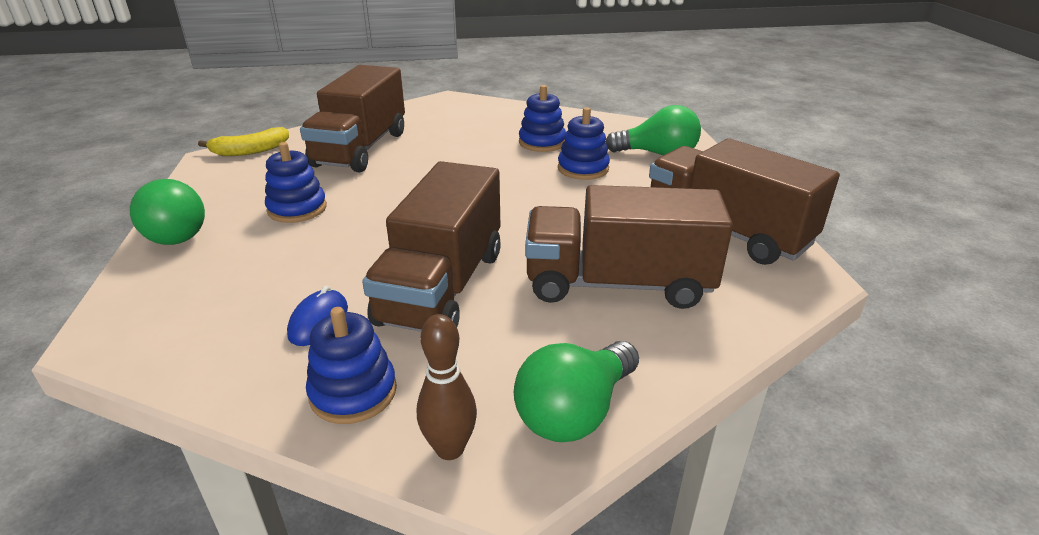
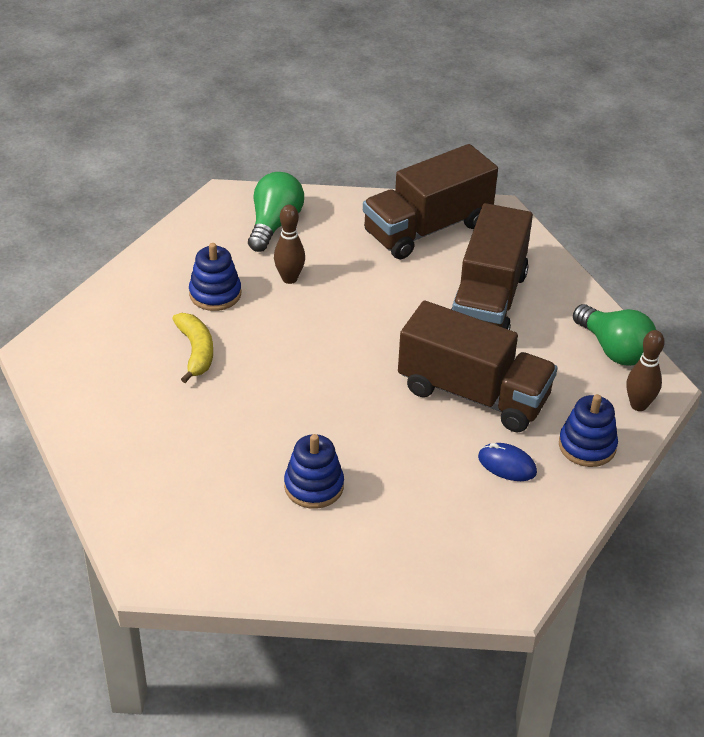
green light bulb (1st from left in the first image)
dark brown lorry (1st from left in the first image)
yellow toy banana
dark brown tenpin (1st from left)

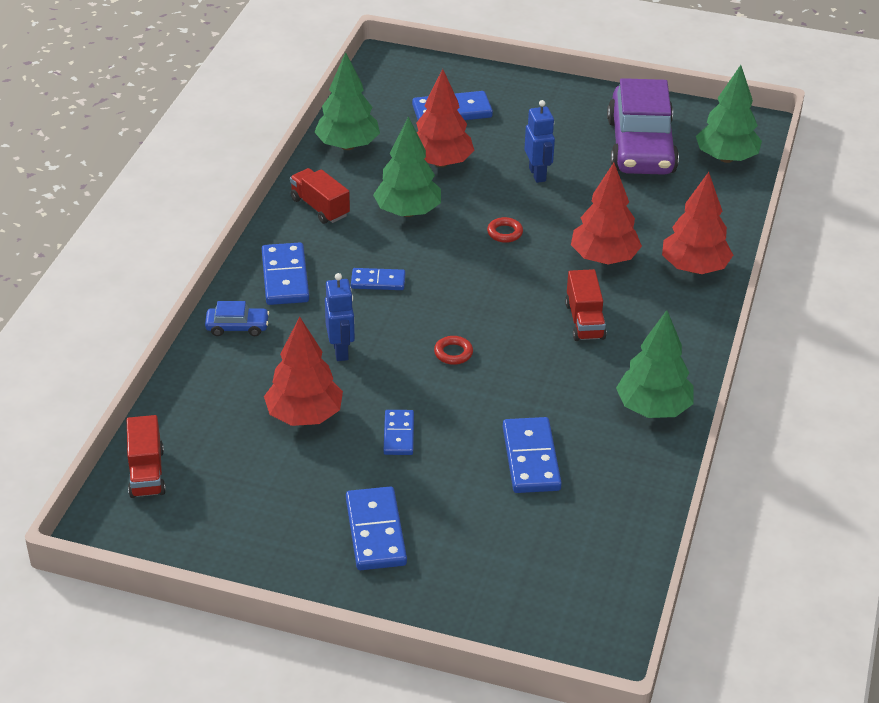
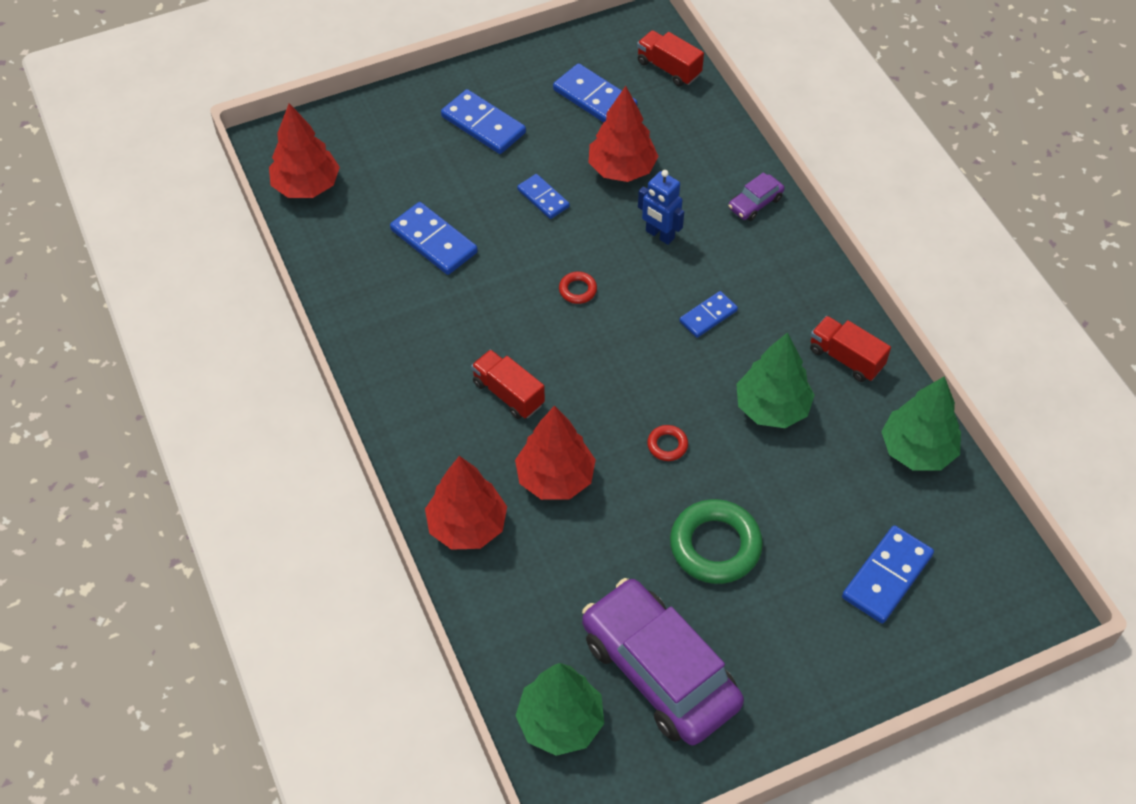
green toy tree (3rd from left in the first image)
cobalt domino tile (4th from left)
scarlet toy tree (1st from left)
green hoop
purple toy car (2nd from left)
scarlet lorry (3rd from left)

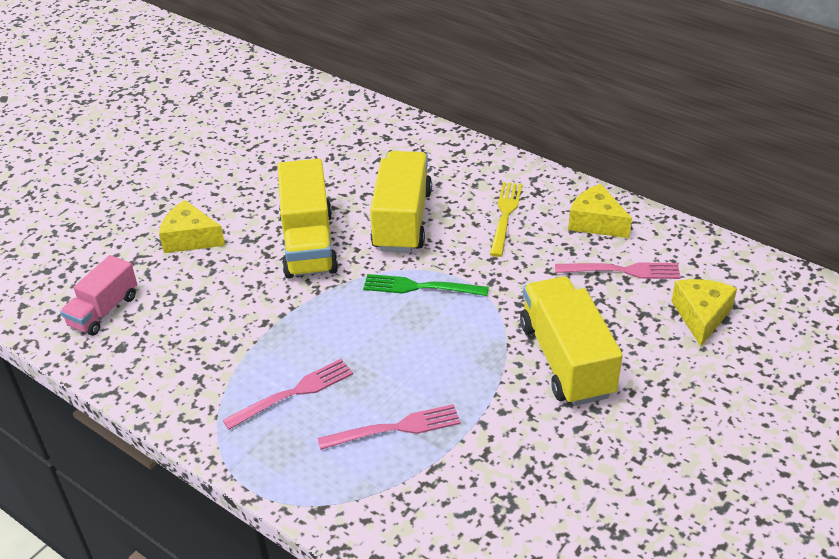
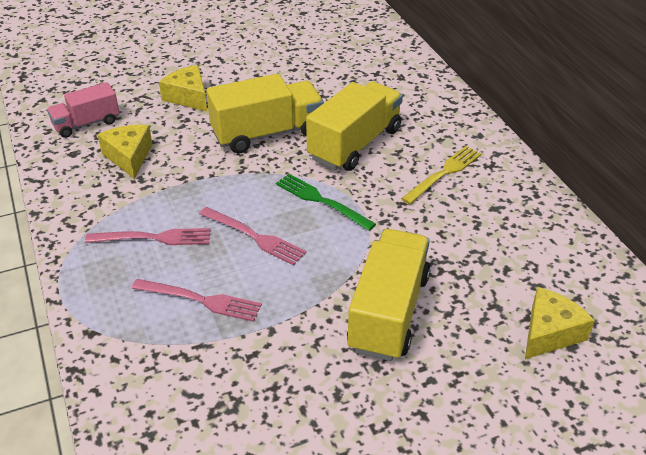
rose-pink dinner fork (3rd from left)
yellow piece of cheese (1st from left)
yellow lorry (1st from left)

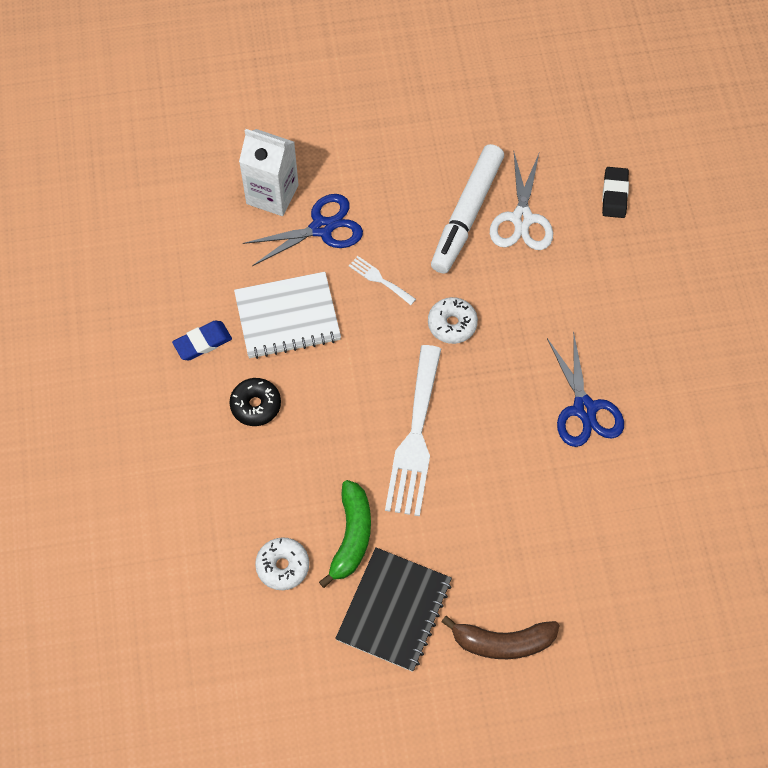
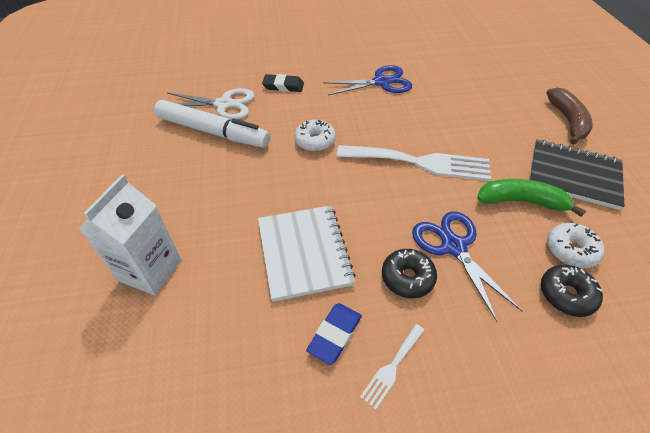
ebony glazed donut (2nd from left)
cobalt scissors (2nd from left)
pure white dinner fork (1st from left)
ebony gum eraser
cobalt gum eraser

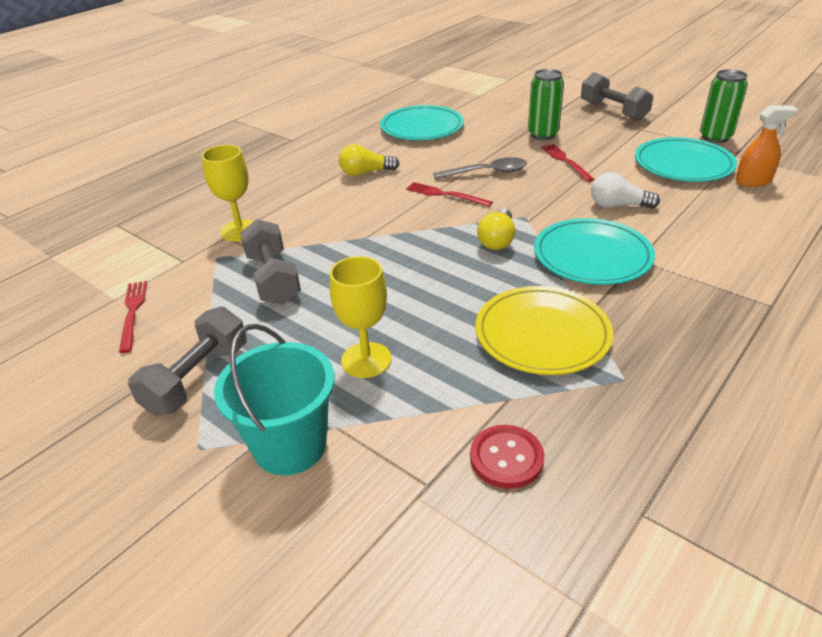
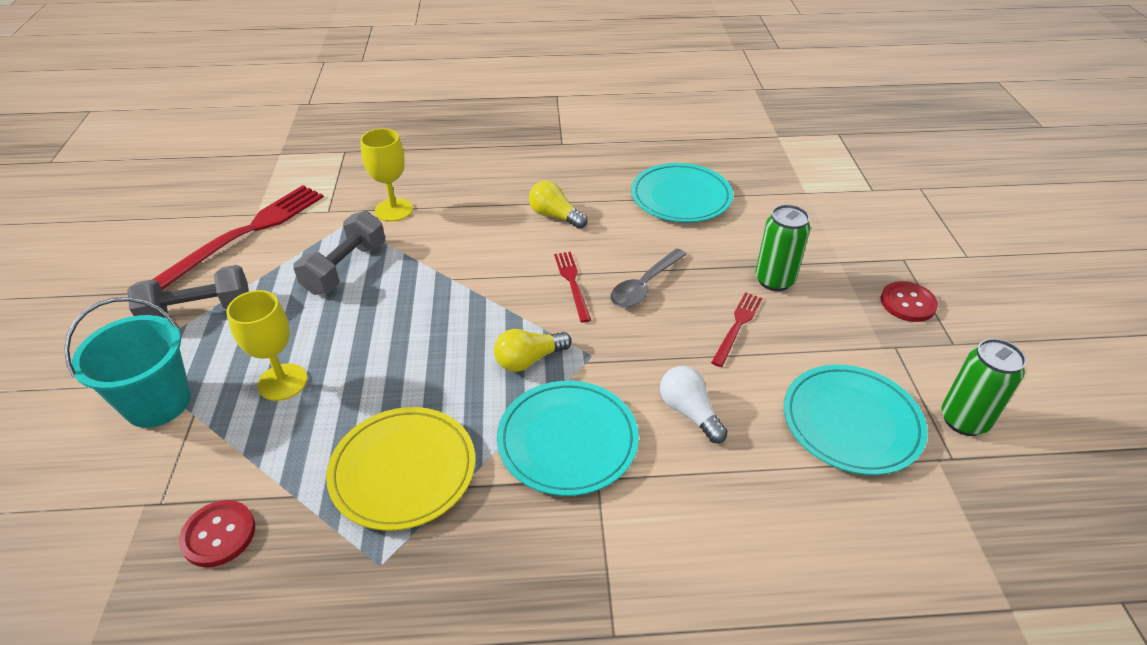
orange-coloured spray bottle
scarlet button (2nd from left)
ash-grey tablespoon
scarlet dinner fork (1st from left)

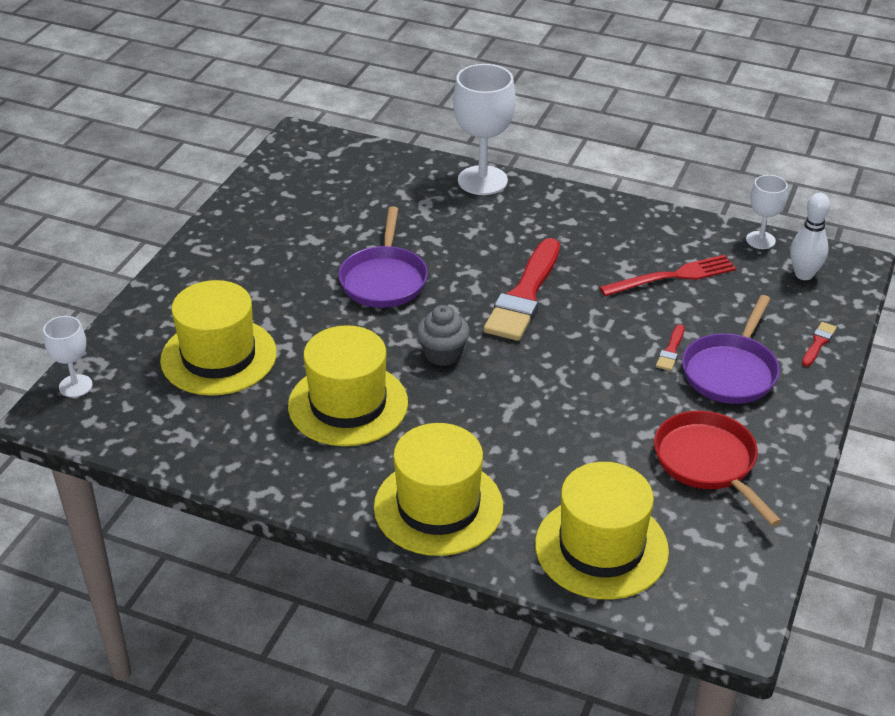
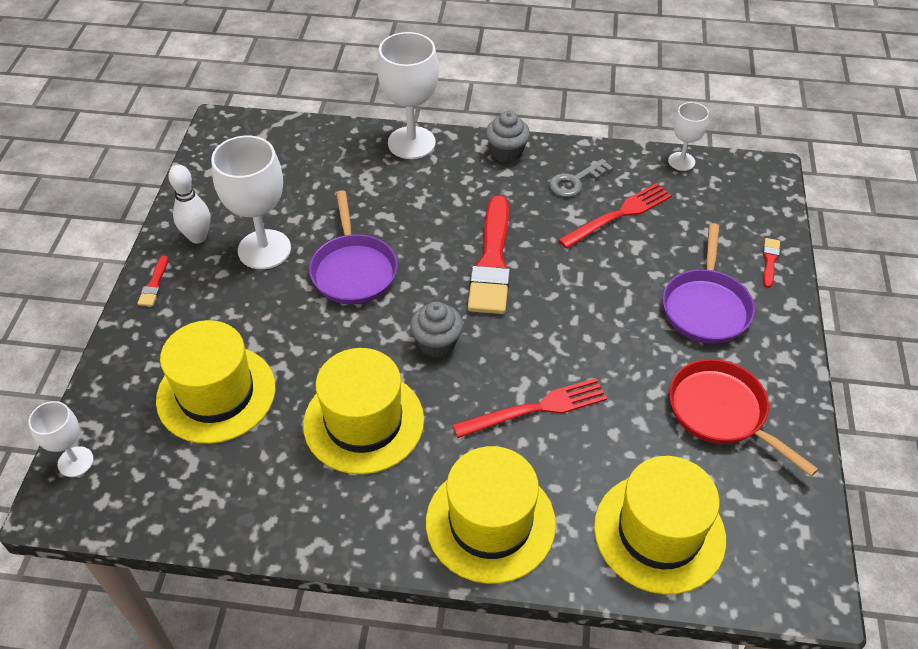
pure white chalice (2nd from left)
scarlet dinner fork (1st from left)
ash-grey cupcake (2nd from left)
ash-grey latchkey
scarlet paintbrush (1st from left)
pure white tenpin

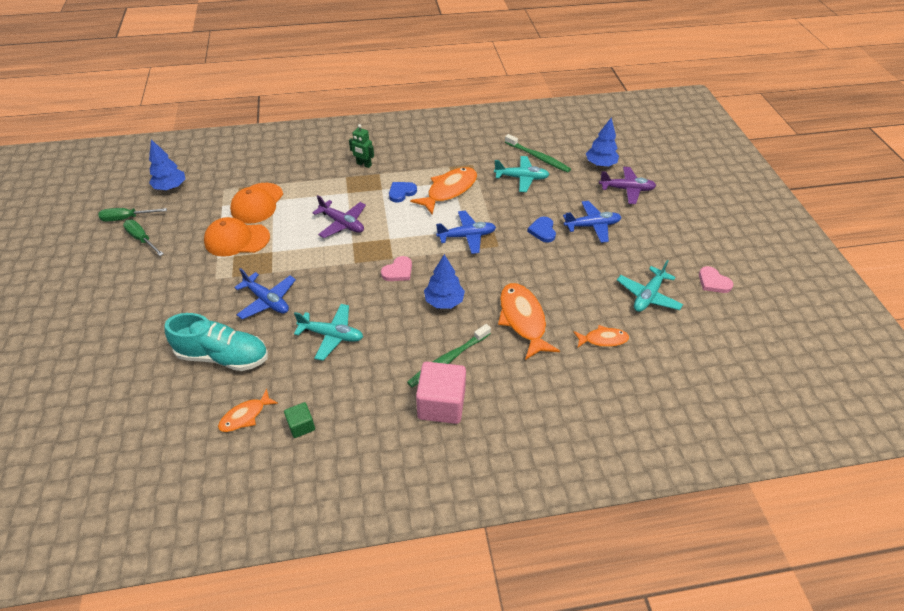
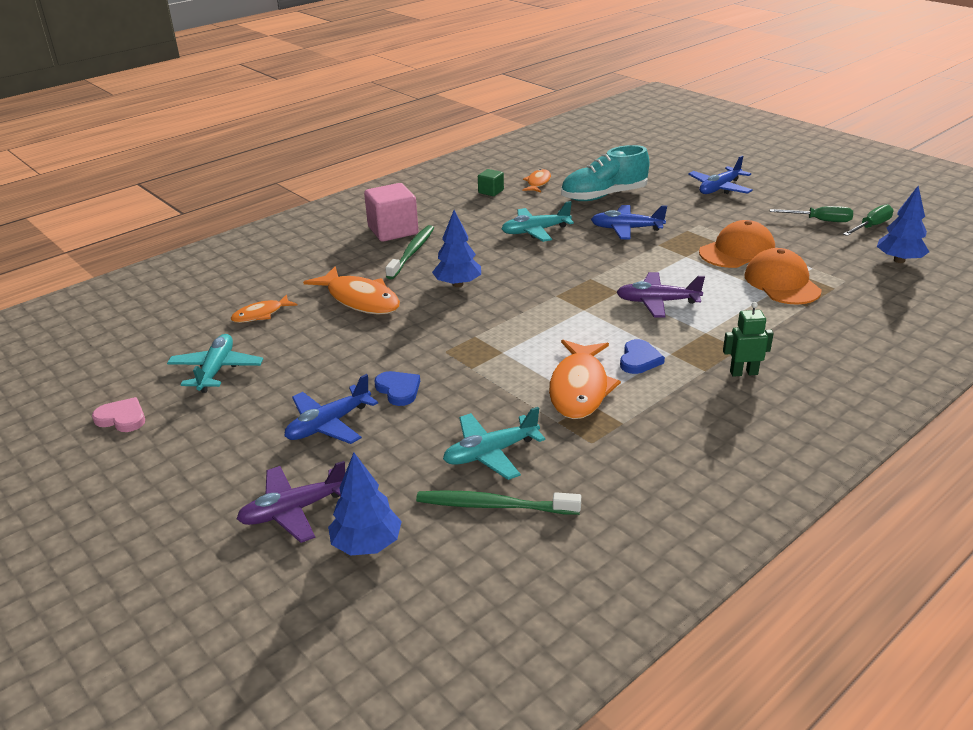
rose-pink heart (1st from left in the first image)
cobalt plane (3rd from left)

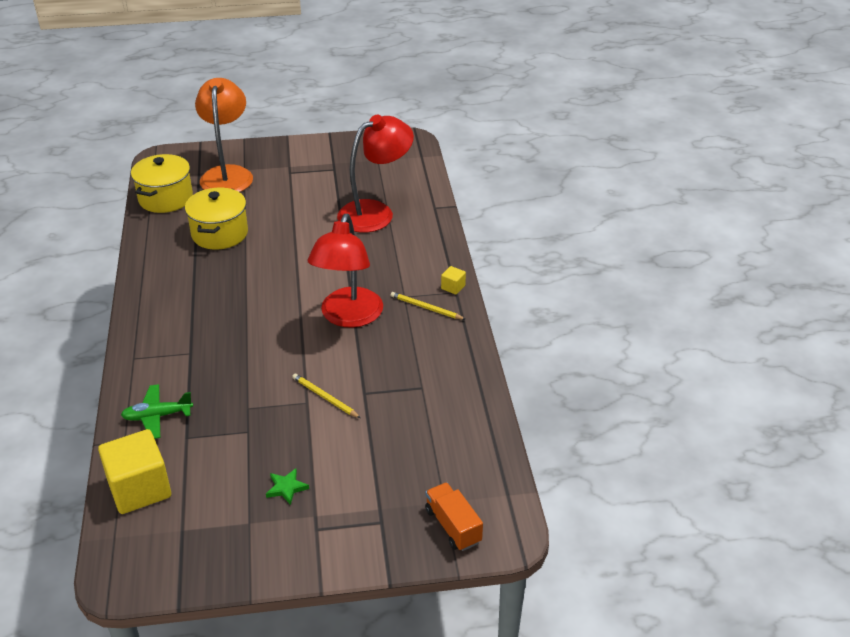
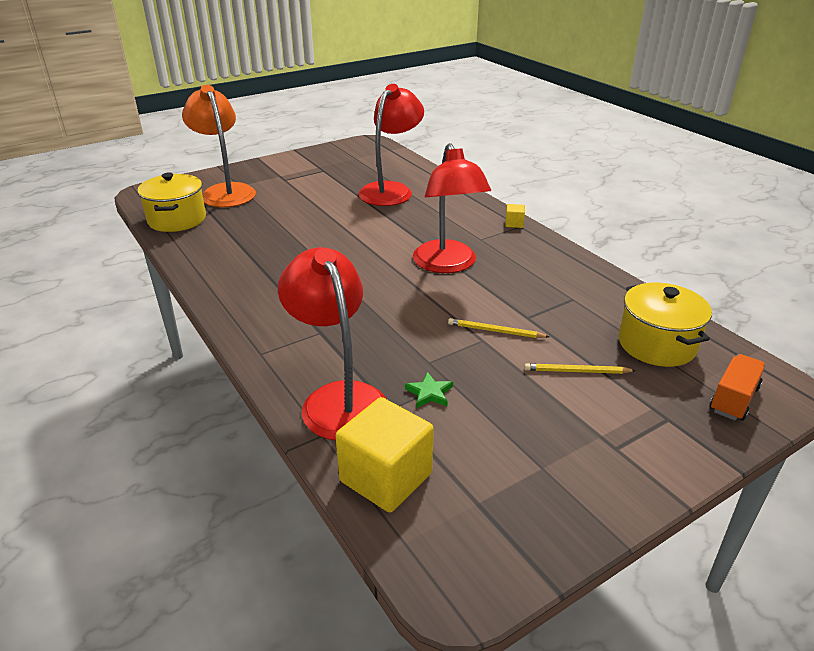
yellow stockpot (2nd from left)
green star
yellow pencil (2nd from left)
scarlet desk lamp (1st from left)
orange-coloured lorry

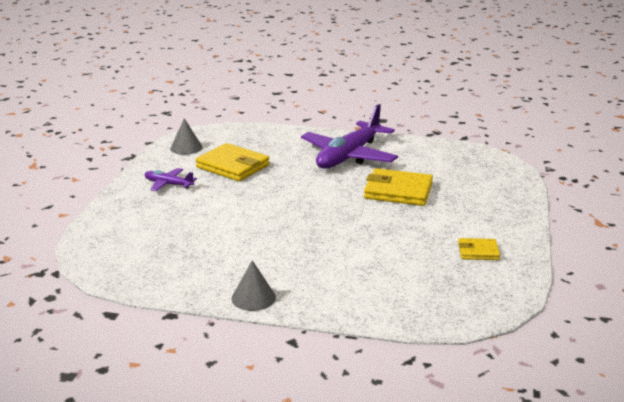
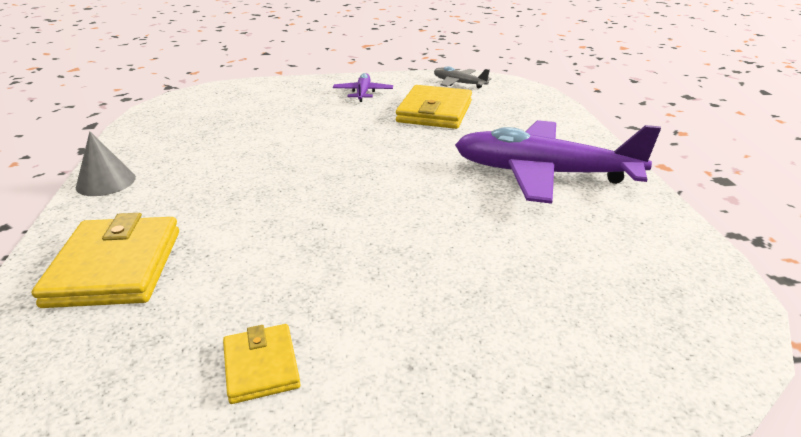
yellow billfold (1st from left)
ash-grey plane

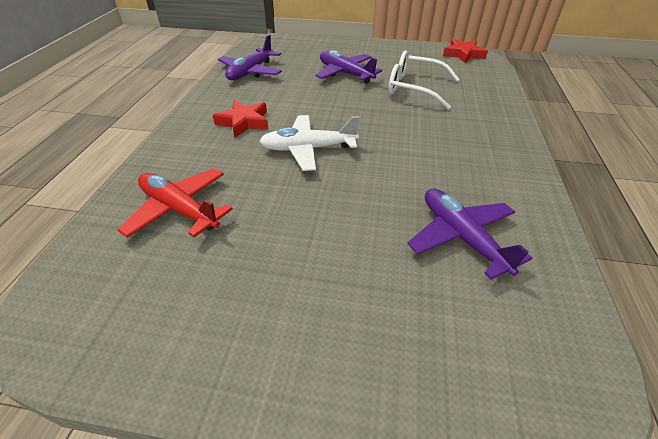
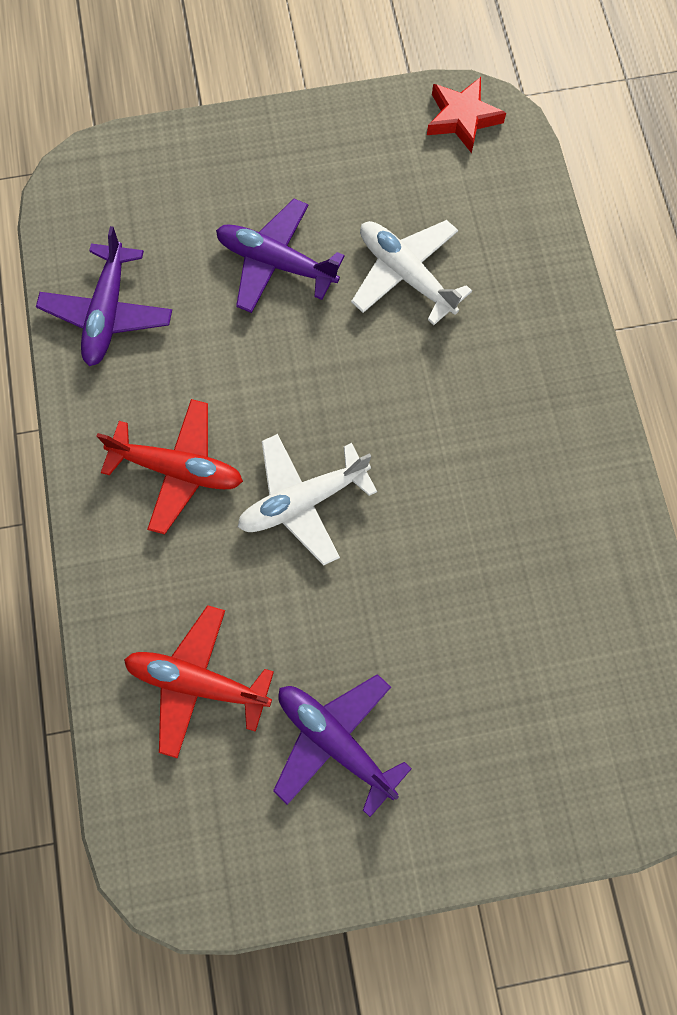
purple plane (3rd from left)
scarlet plane (1st from left)
pure white plane (2nd from left)

